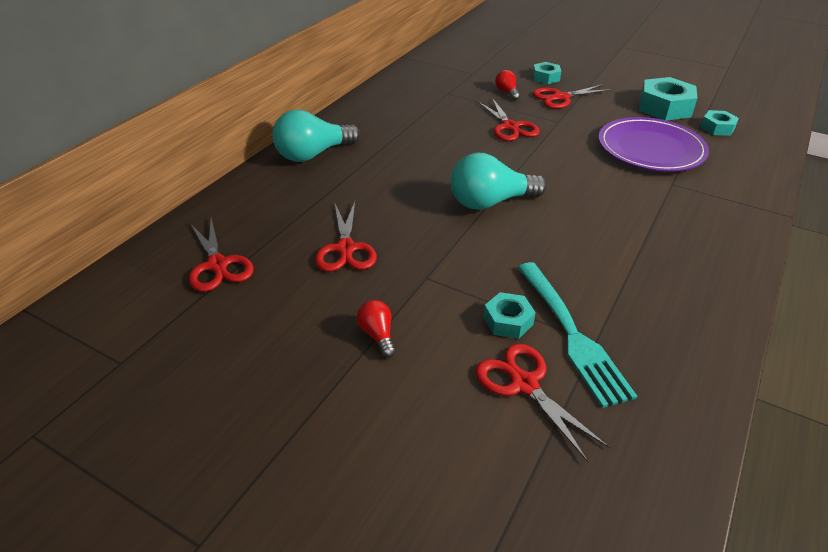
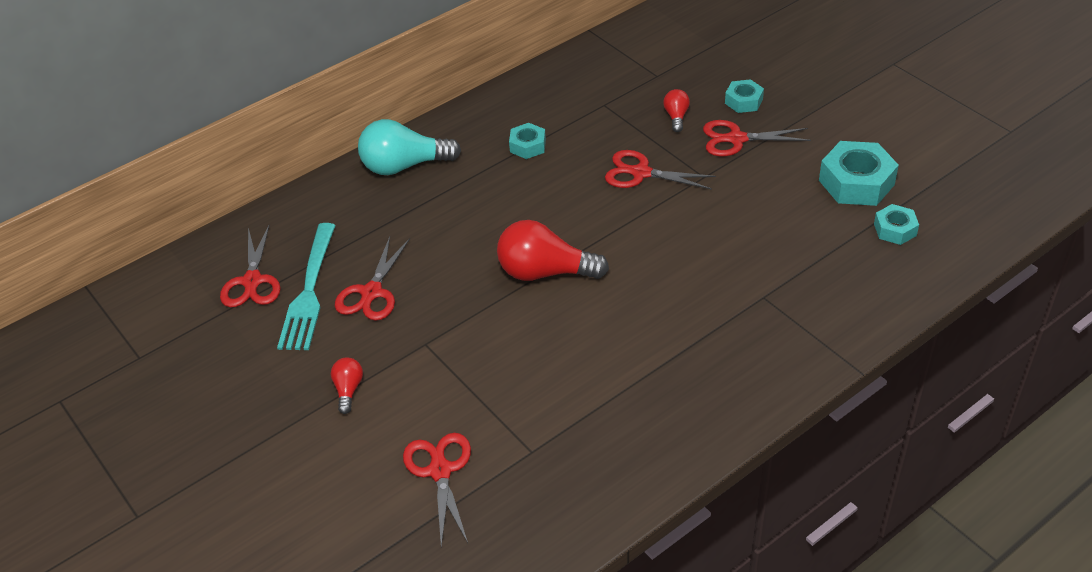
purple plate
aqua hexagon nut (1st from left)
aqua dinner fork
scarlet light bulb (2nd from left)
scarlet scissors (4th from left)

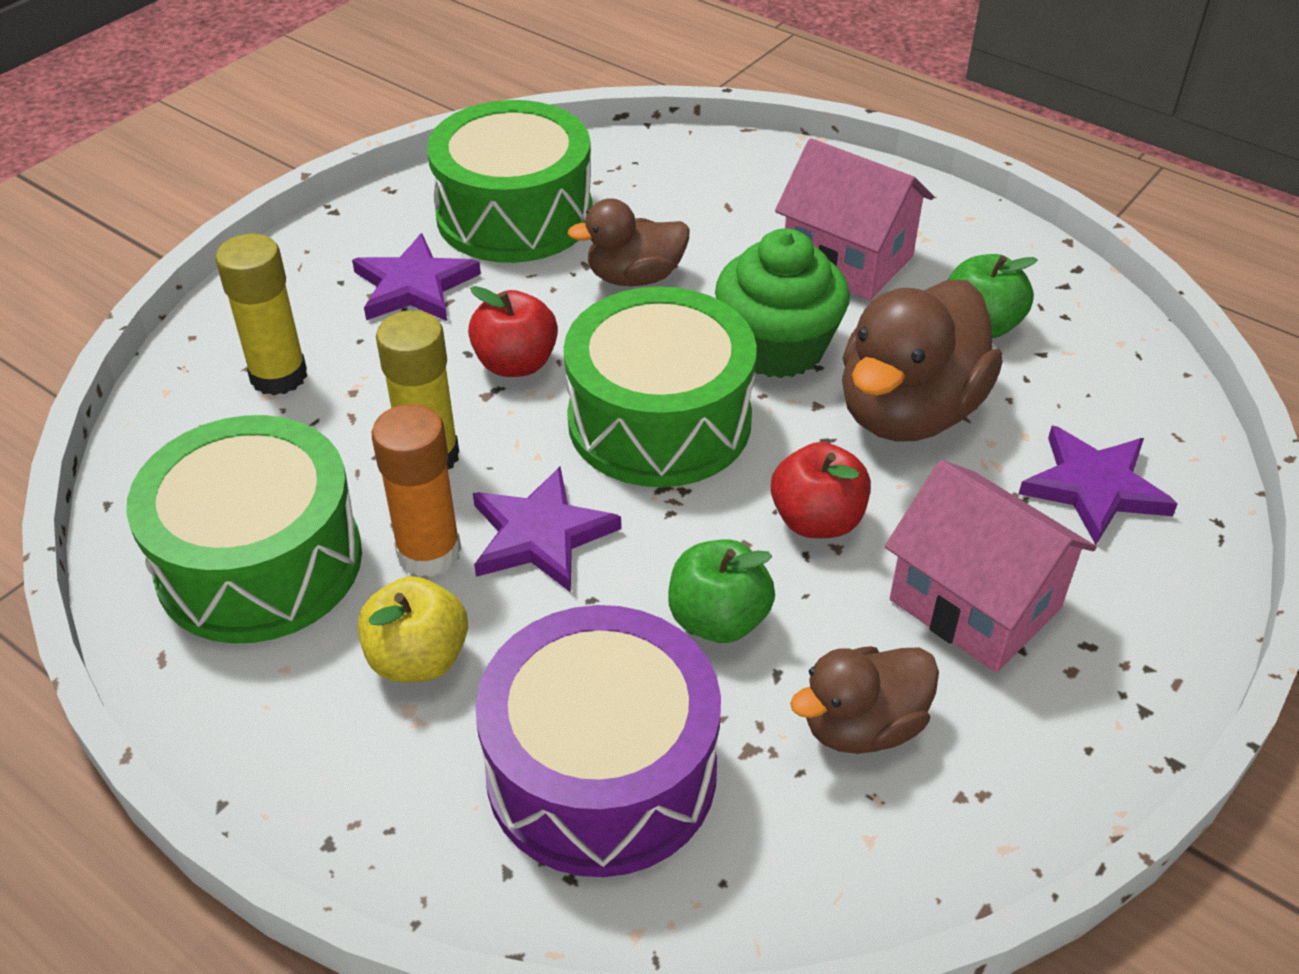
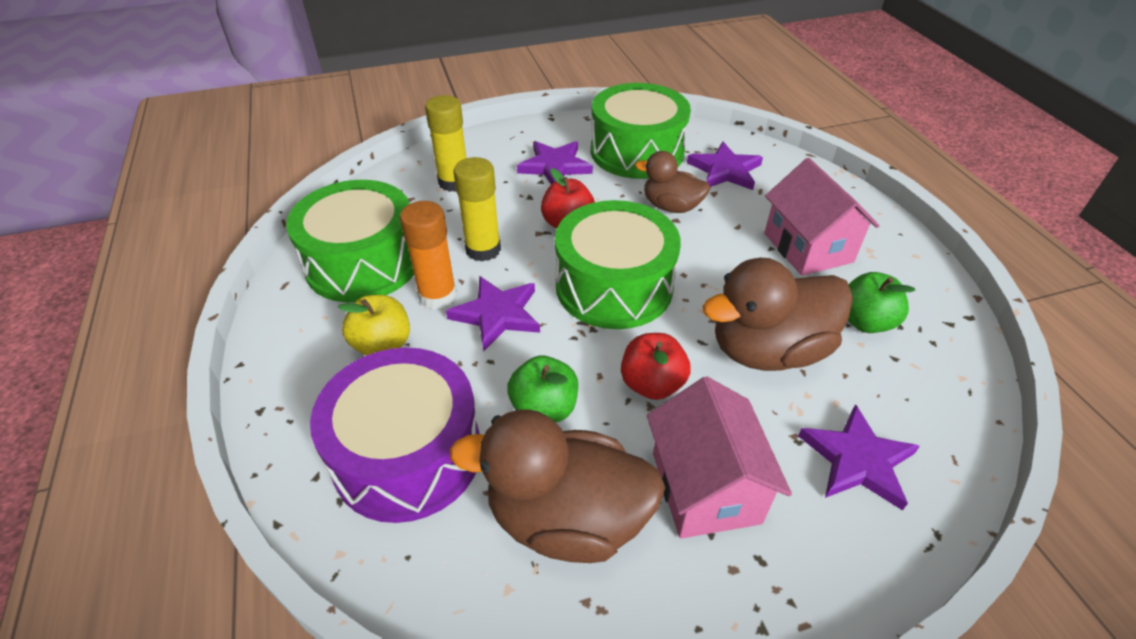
green cupcake
purple star (3rd from left)
dark brown duck (1st from left)

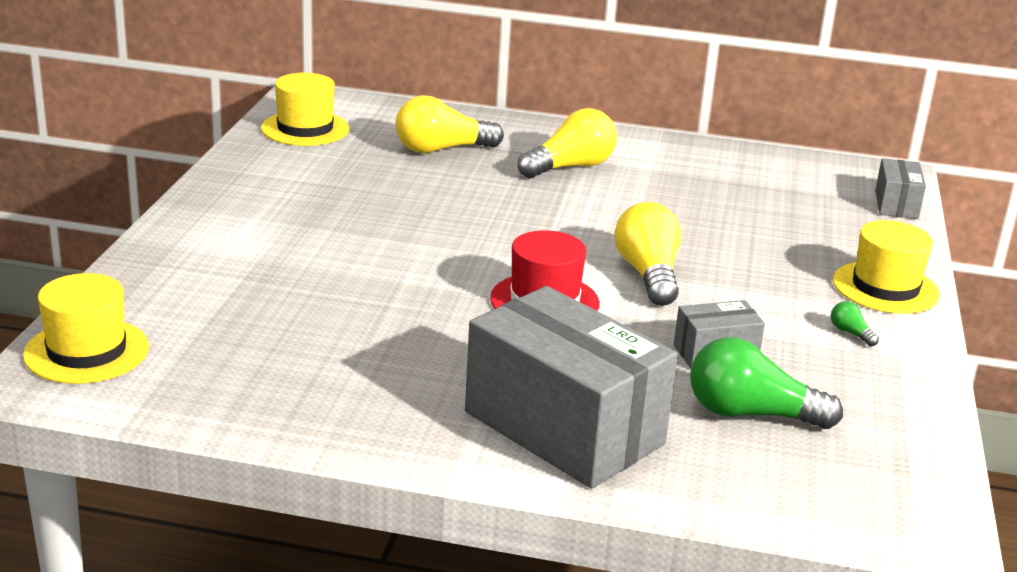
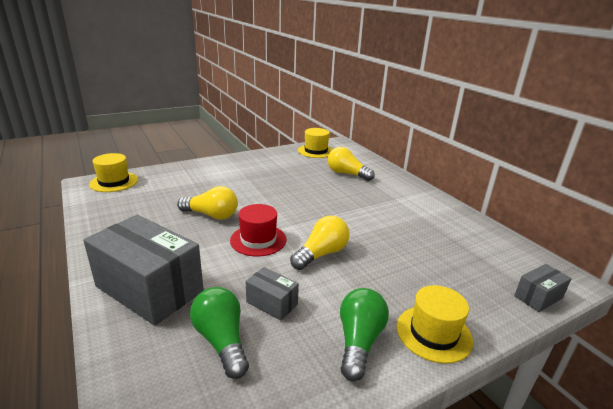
yellow light bulb (1st from left)
ash-grey box (1st from left)
green light bulb (2nd from left)

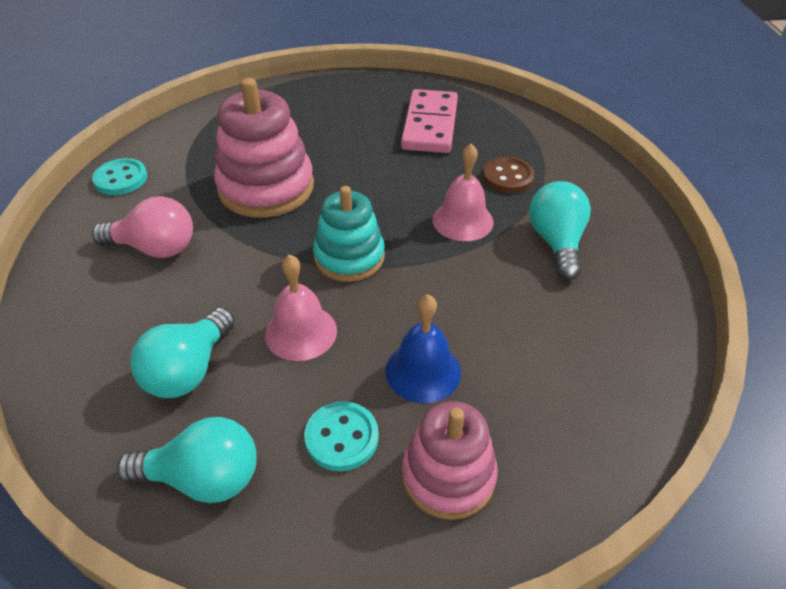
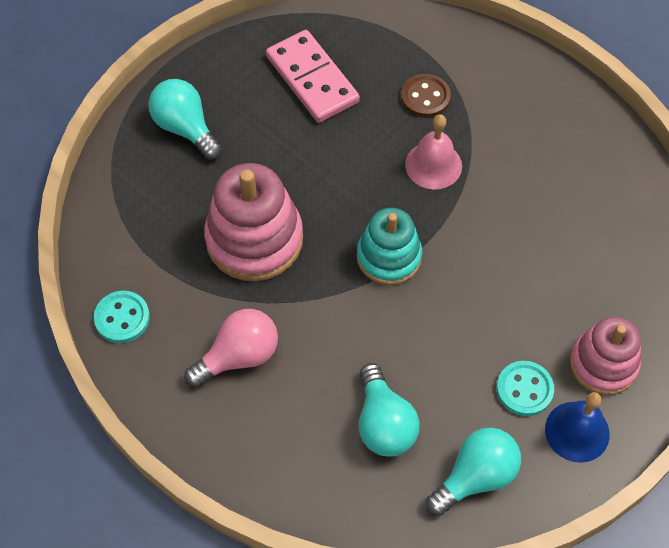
rose-pink school bell (1st from left in the first image)
cobalt school bell
aqua light bulb (1st from left)

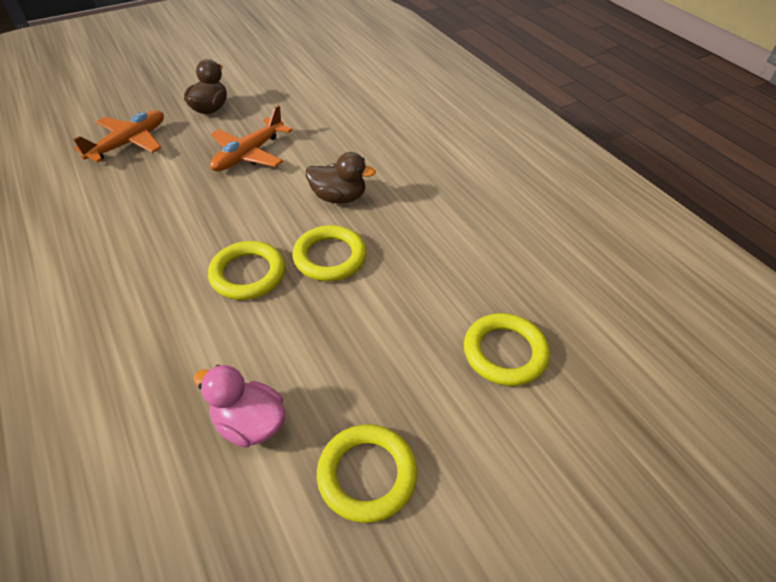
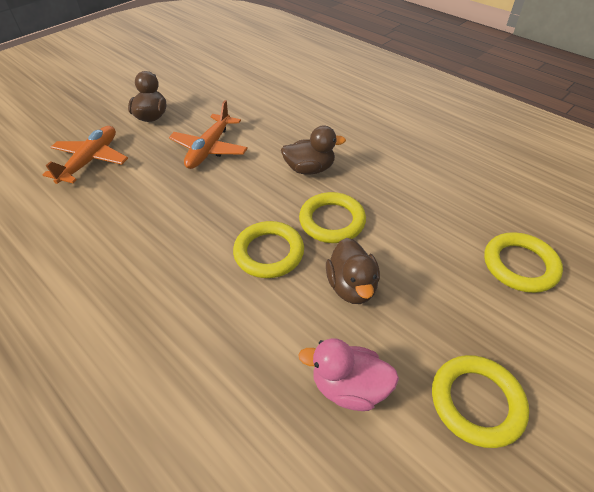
dark brown duck (3rd from left)

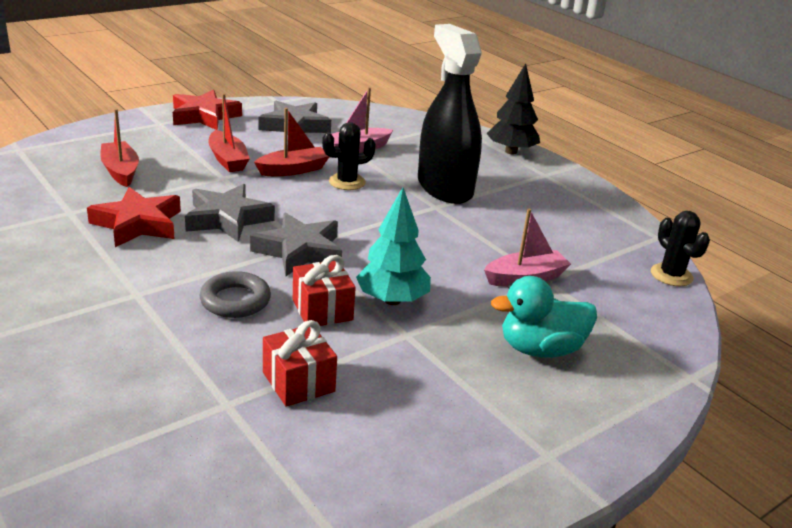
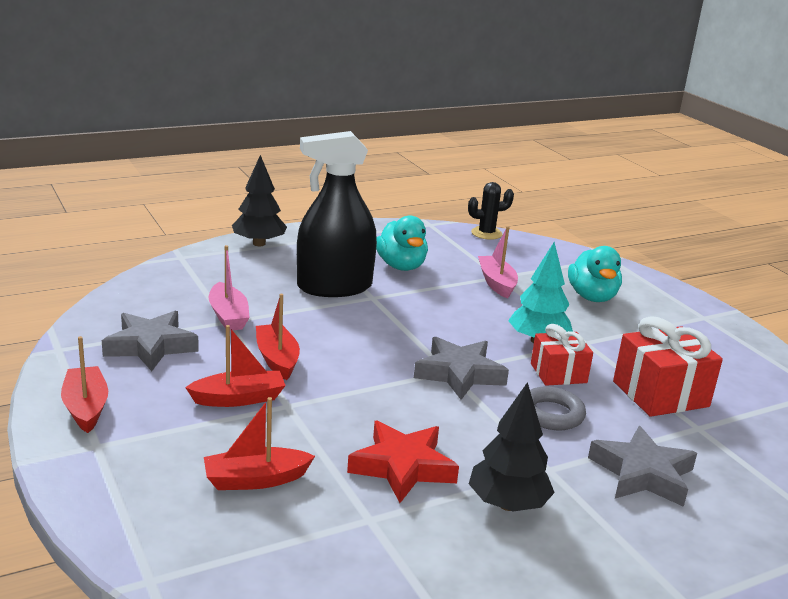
ebony prickly plant (1st from left in the first image)
aqua duck (1st from left)
ebony toy tree (2nd from left)
ash-grey star (3rd from left)
scarlet sailboat (1st from left)
scarlet present (2nd from left)

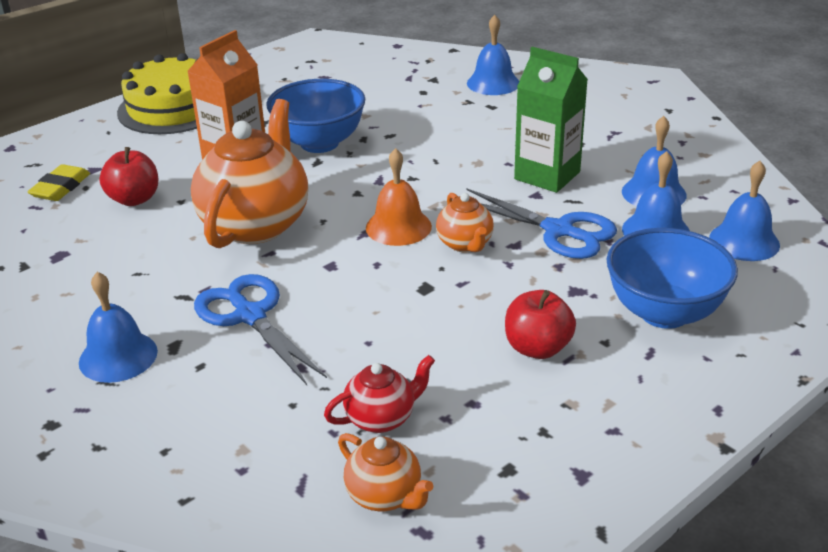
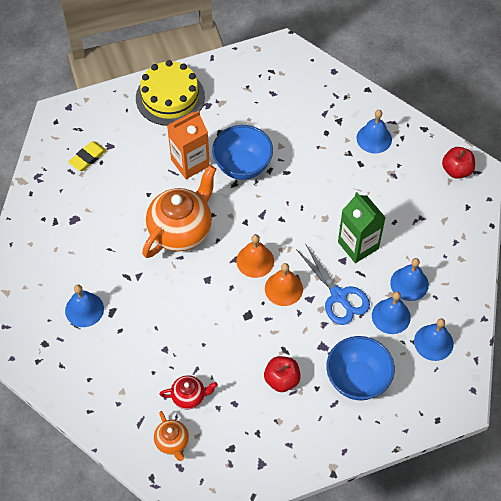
cobalt scissors (1st from left in the first image)
scarlet apple fruit (2nd from left)
orange-coloured school bell (2nd from left)

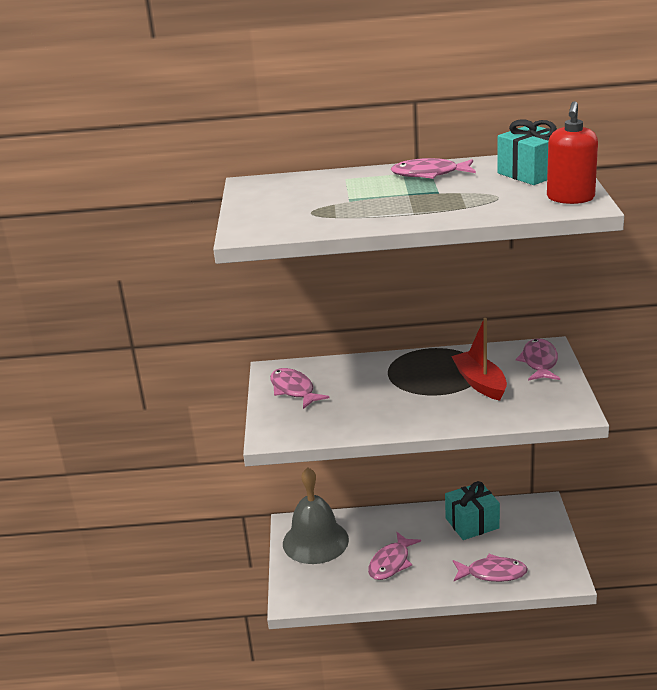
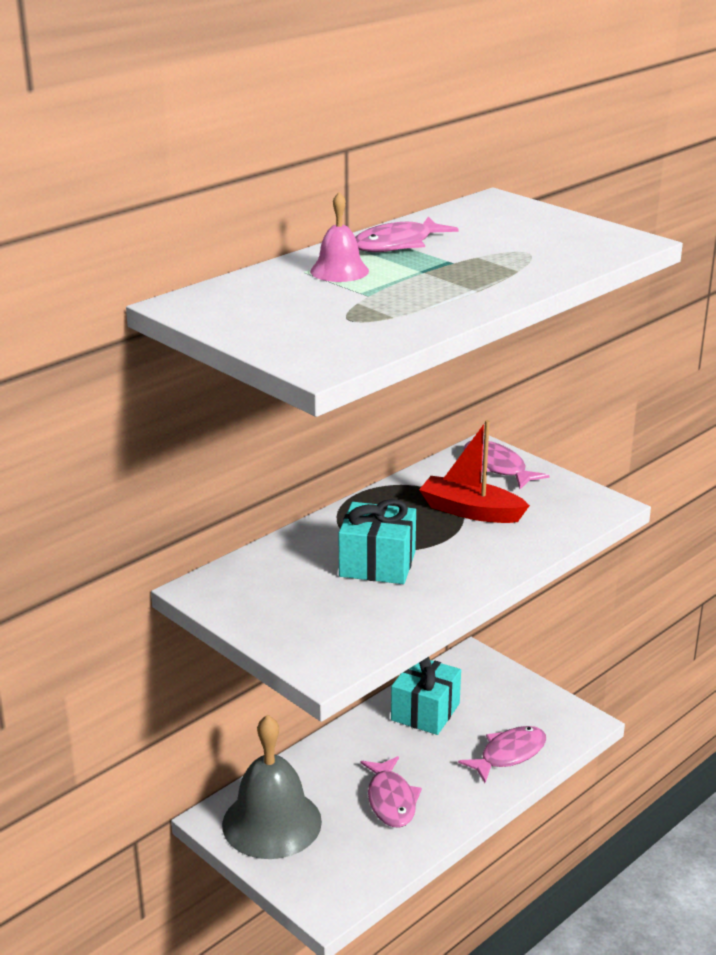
rose-pink fish figure (1st from left in the first image)
scarlet pump bottle
rose-pink school bell
aqua present (1st from left)

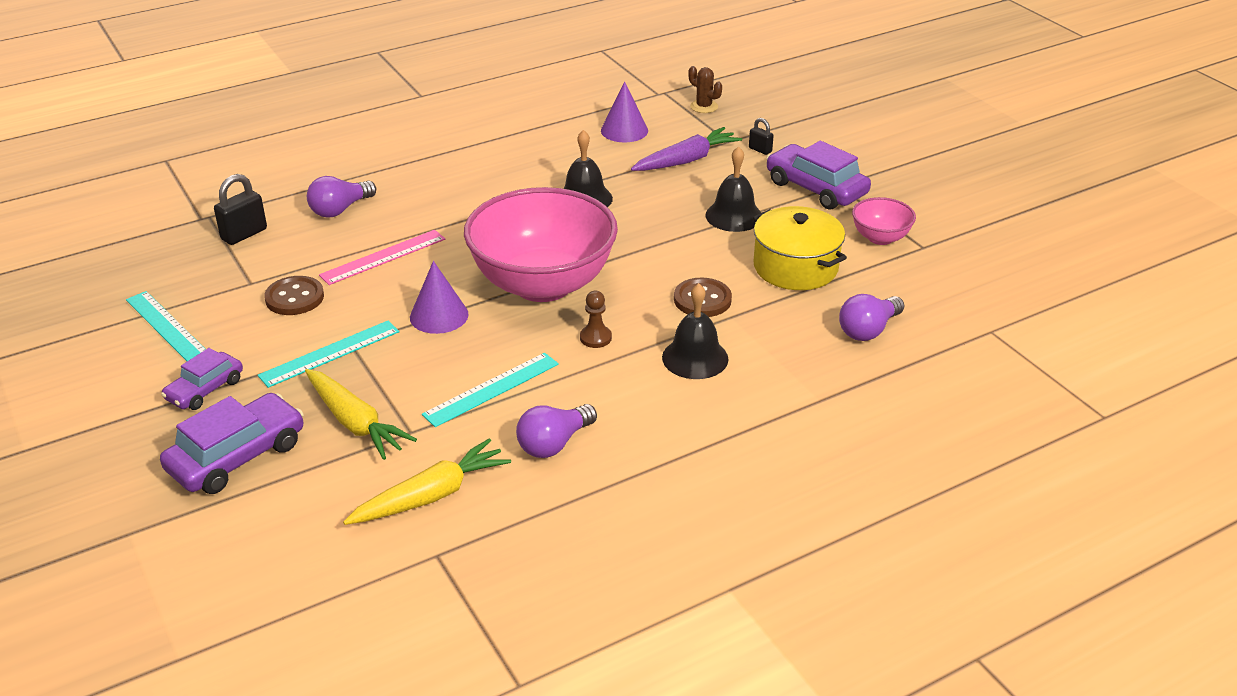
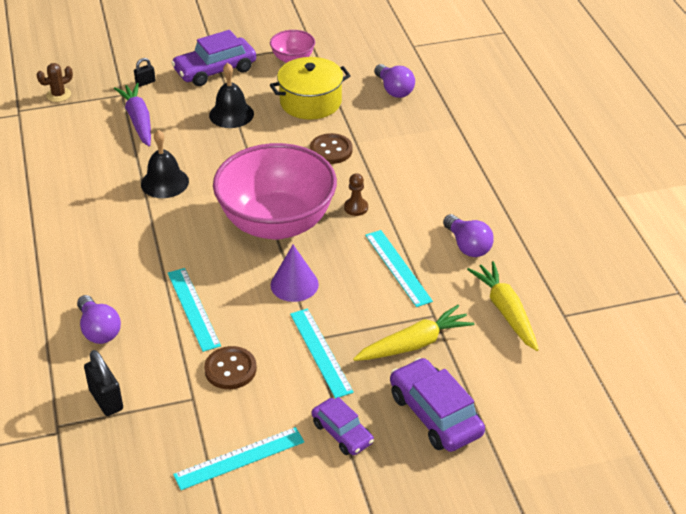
purple cone shape (2nd from left in the first image)
ebony school bell (2nd from left in the first image)
aqua straightedge (1st from left)

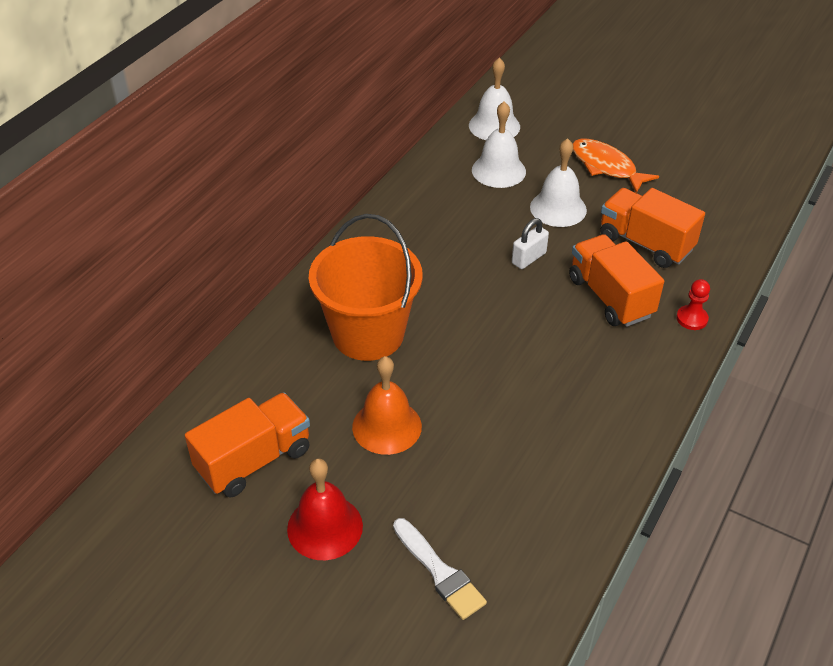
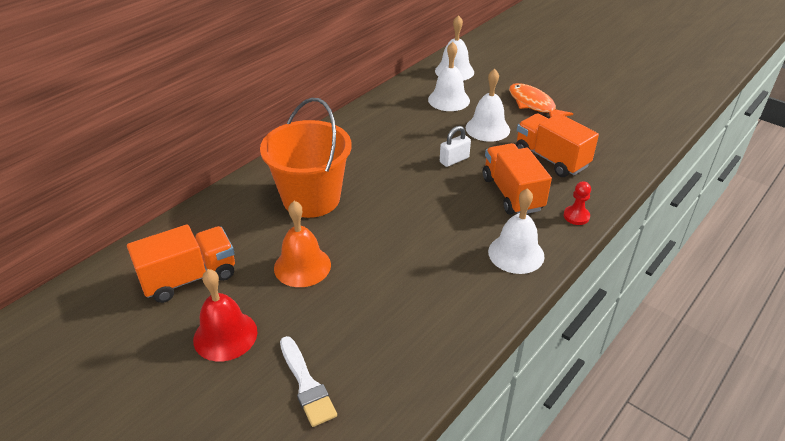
pure white school bell (4th from left)

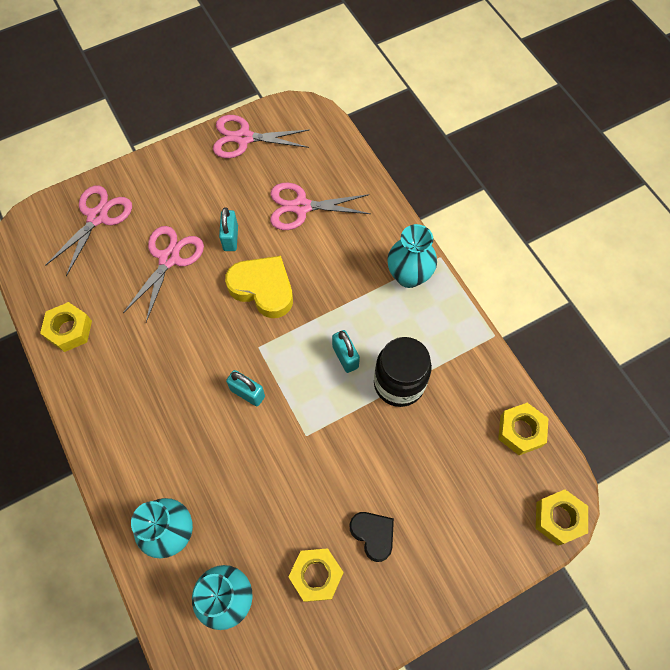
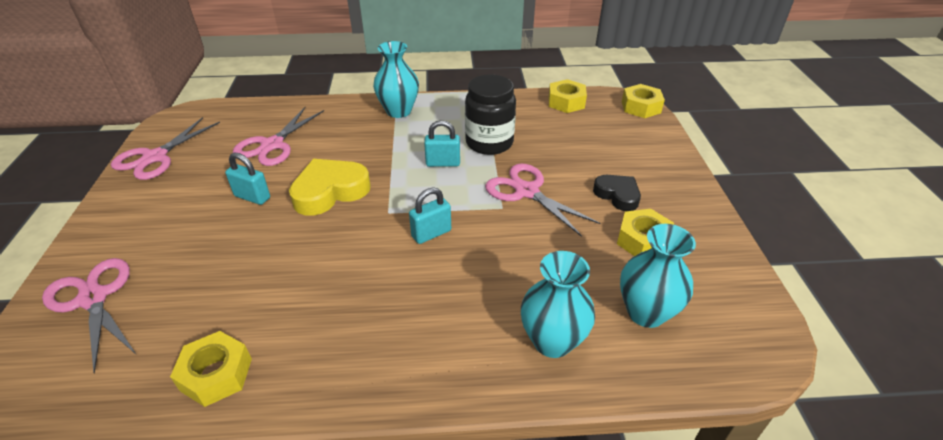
rose-pink scissors (4th from left)
ebony heart

